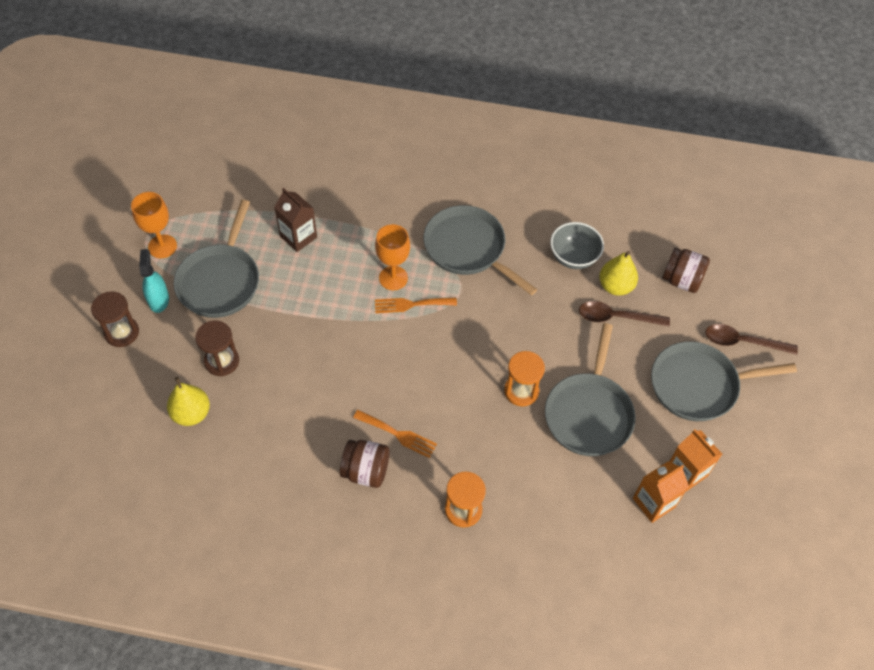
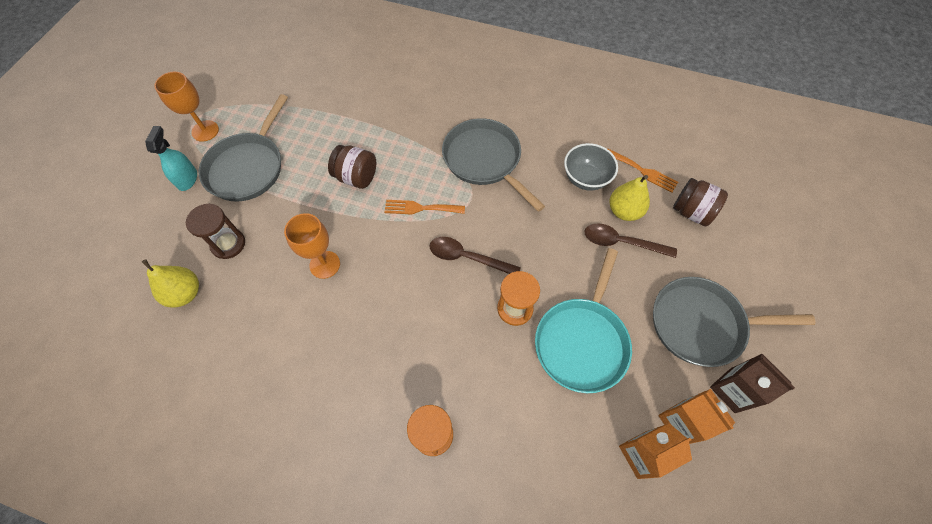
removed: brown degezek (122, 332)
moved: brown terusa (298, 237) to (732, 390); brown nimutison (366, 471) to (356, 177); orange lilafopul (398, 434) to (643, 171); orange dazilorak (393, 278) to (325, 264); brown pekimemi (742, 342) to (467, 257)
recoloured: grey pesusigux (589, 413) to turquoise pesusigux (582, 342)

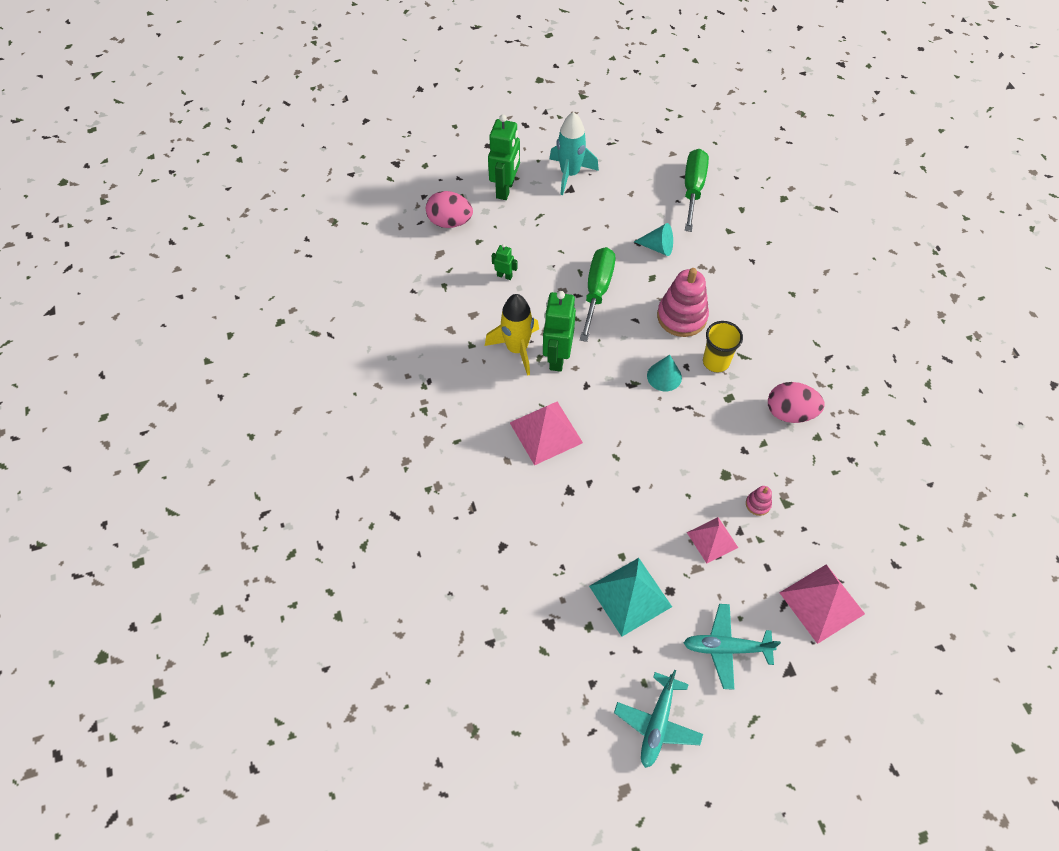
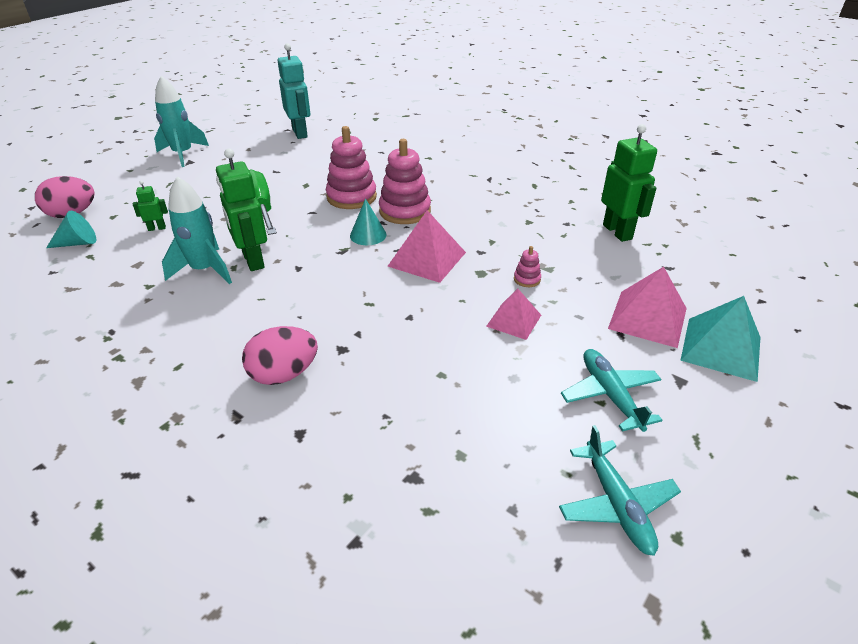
moved: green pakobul (505, 189) to (617, 232); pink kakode (545, 432) to (427, 259); turquoise kakode (630, 596) to (721, 348); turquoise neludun (657, 247) to (78, 243); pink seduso (789, 413) to (284, 374)
replaced: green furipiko (693, 189) to turquoise pakobul (300, 133); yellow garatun (716, 362) to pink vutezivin (405, 211)
recoloured: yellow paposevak (517, 349) to turquoise paposevak (204, 270)
turned: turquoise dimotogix (726, 648) = (610, 395) 105 degrees clockwise

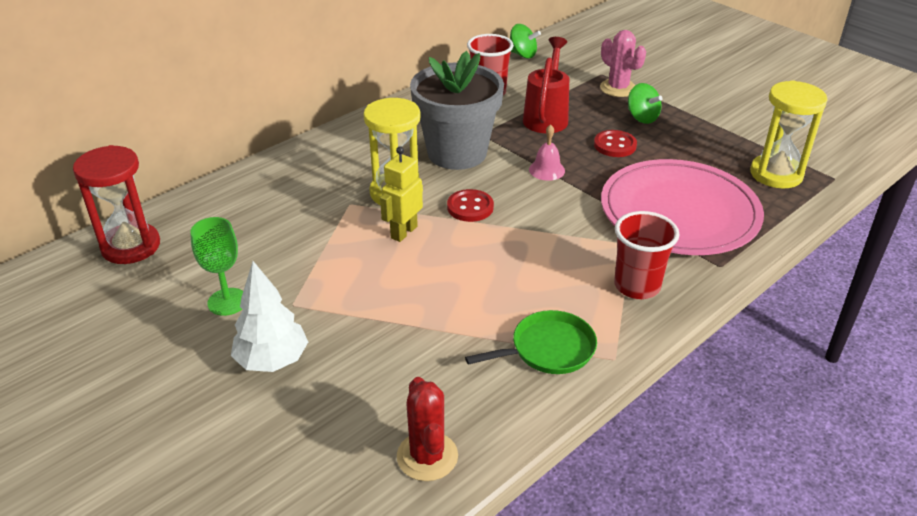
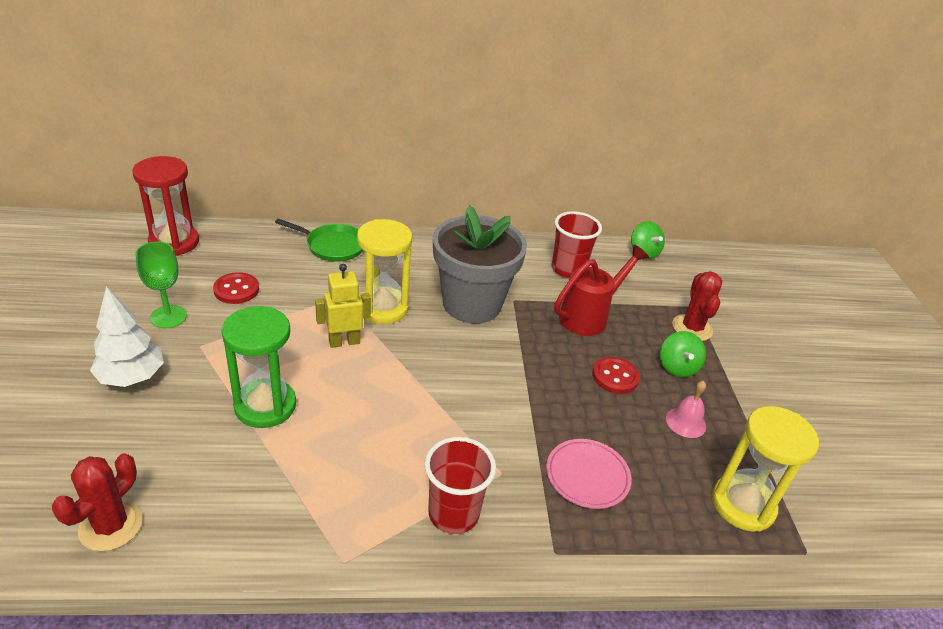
added: green degezek (265, 406)
moved: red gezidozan (470, 207) to (236, 290); green pesusigux (548, 349) to (333, 246); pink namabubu (547, 170) to (686, 422)
recoloured: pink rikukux (618, 88) to red rikukux (692, 328)
resized: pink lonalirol (679, 213) = (587, 476) x0.47

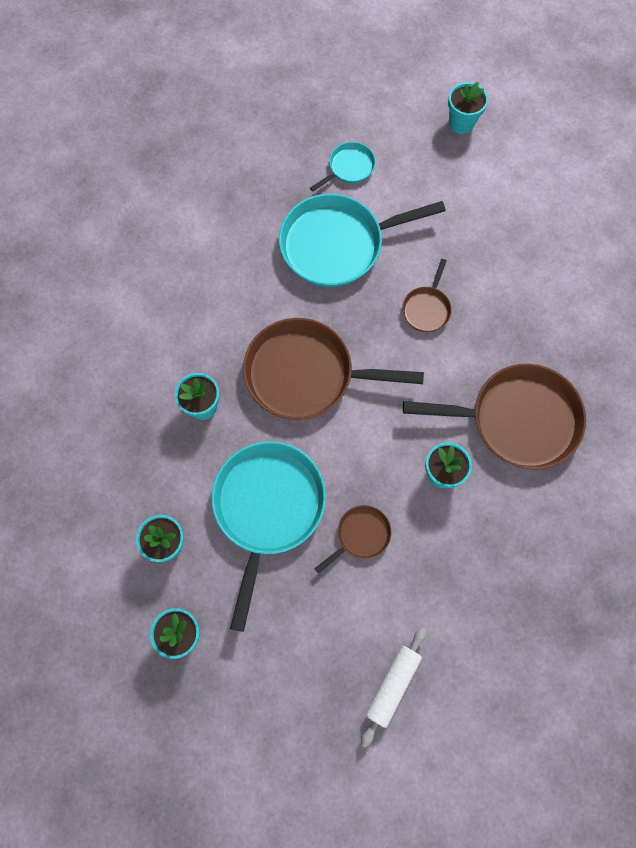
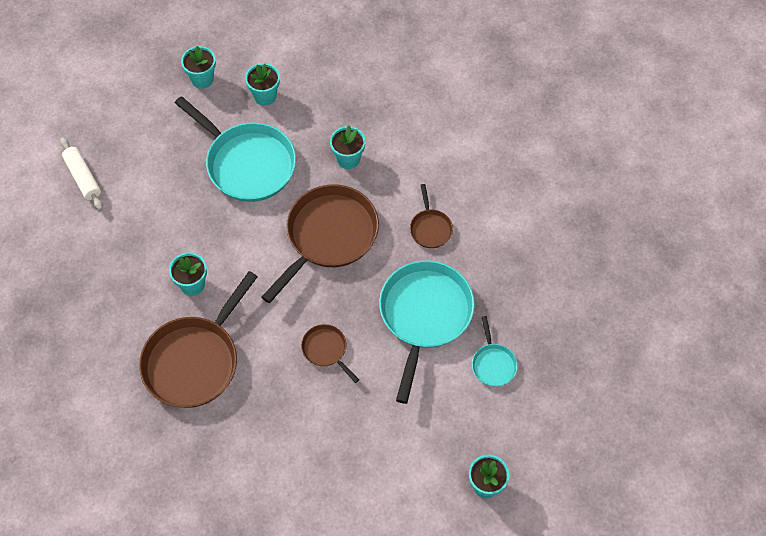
moved: brown pesusigux (360, 535) to (430, 228)

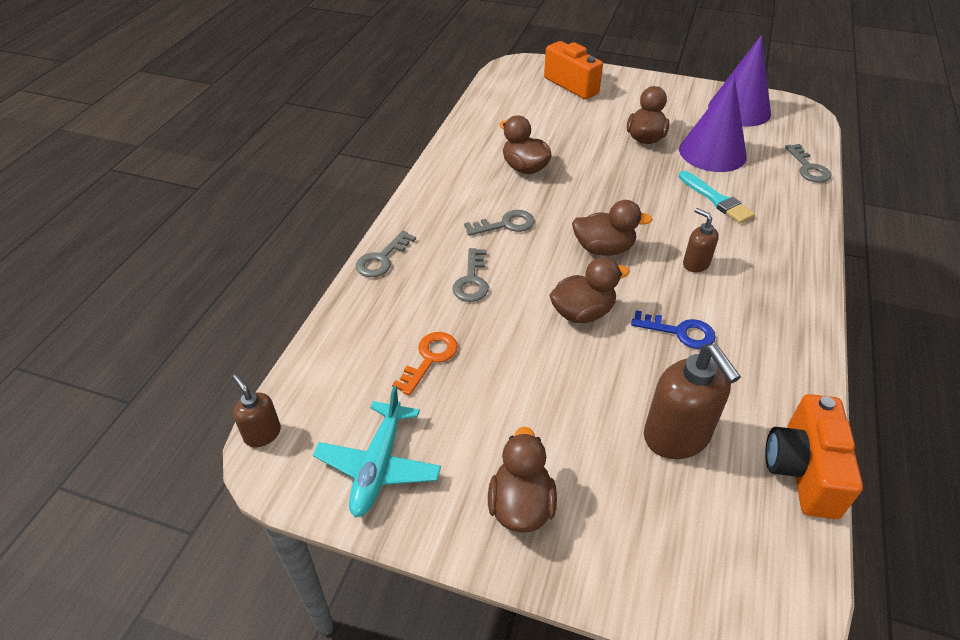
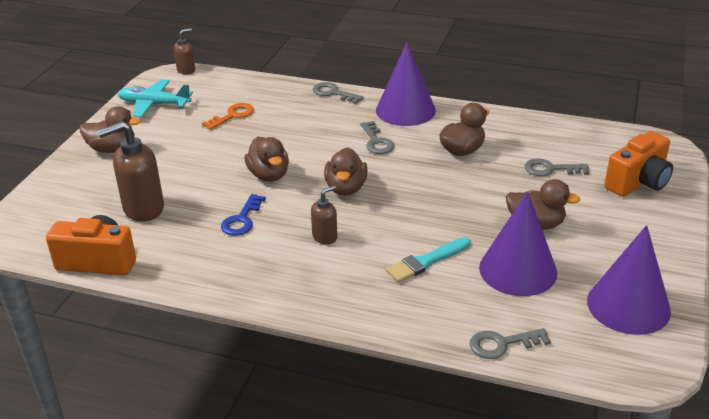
added: purple neludun (405, 110)
moved: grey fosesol (472, 280) to (551, 169)
turned: orange fosesol (429, 359) = (232, 116) 75 degrees counterclockwise

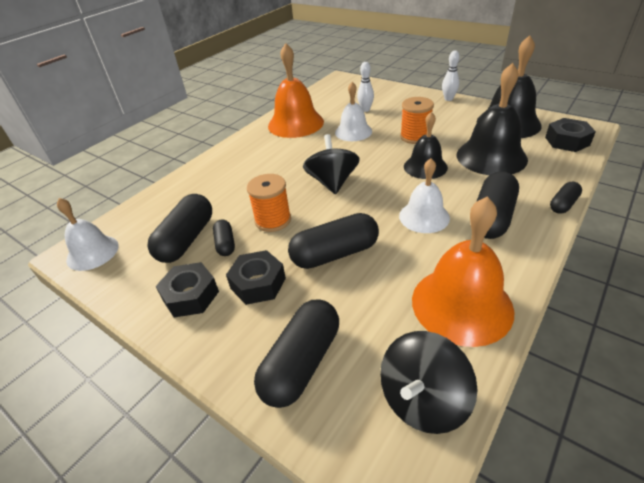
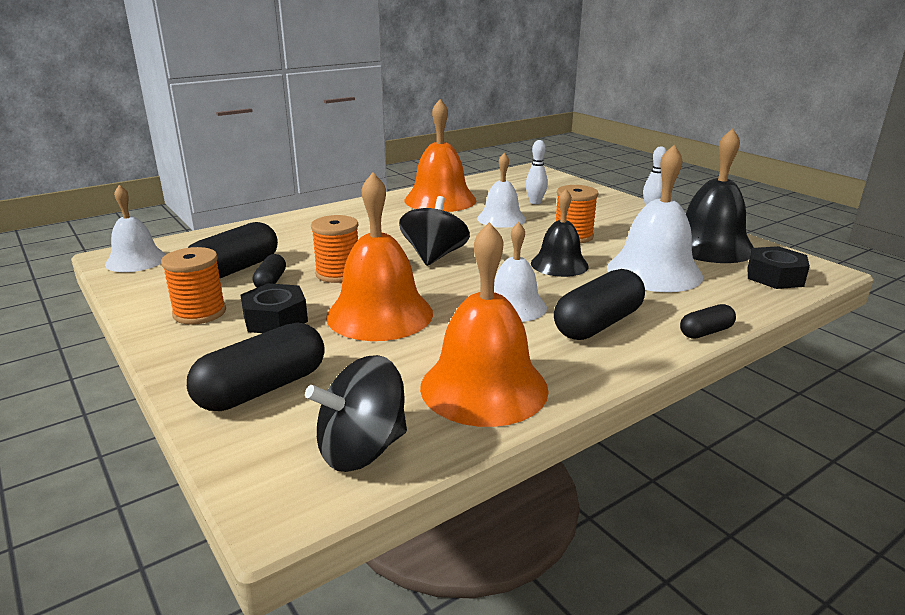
replaced: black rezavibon (190, 295) to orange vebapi (199, 313); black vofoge (335, 253) to orange namabubu (380, 314)
recoloured: black namabubu (491, 156) to white namabubu (654, 271)

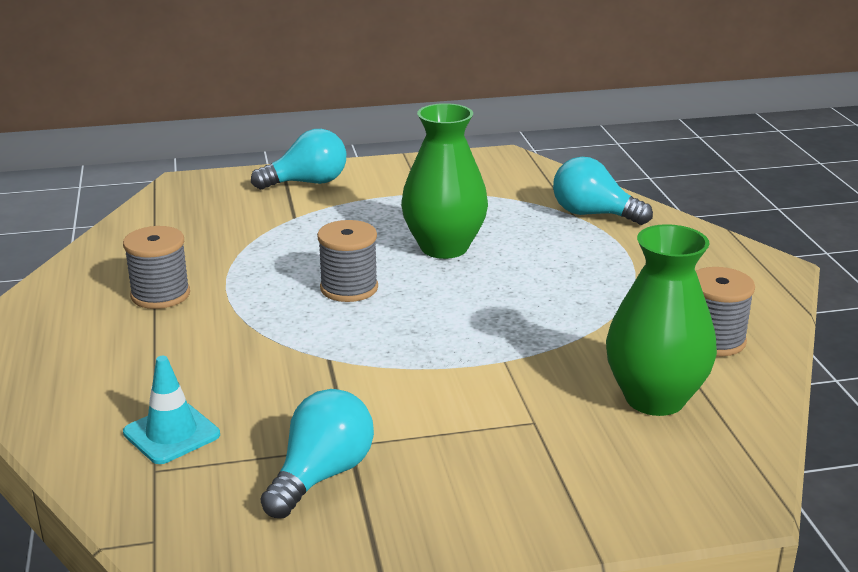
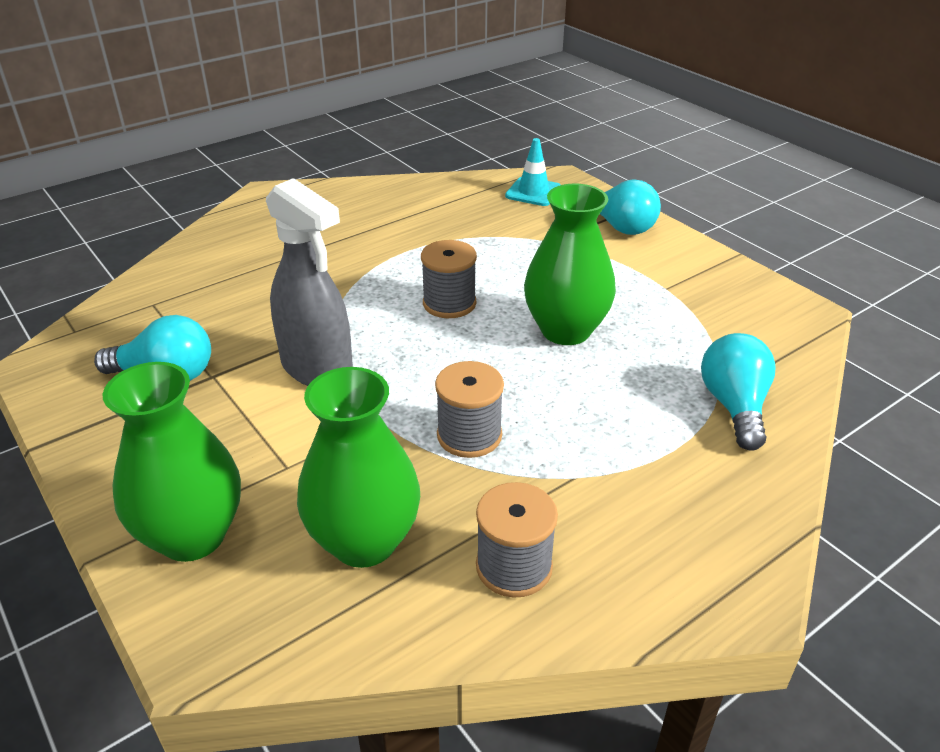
added: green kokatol (192, 536); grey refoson (317, 369)
moved: grey vebapi (160, 294) to (469, 435); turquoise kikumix (171, 434) to (533, 192)

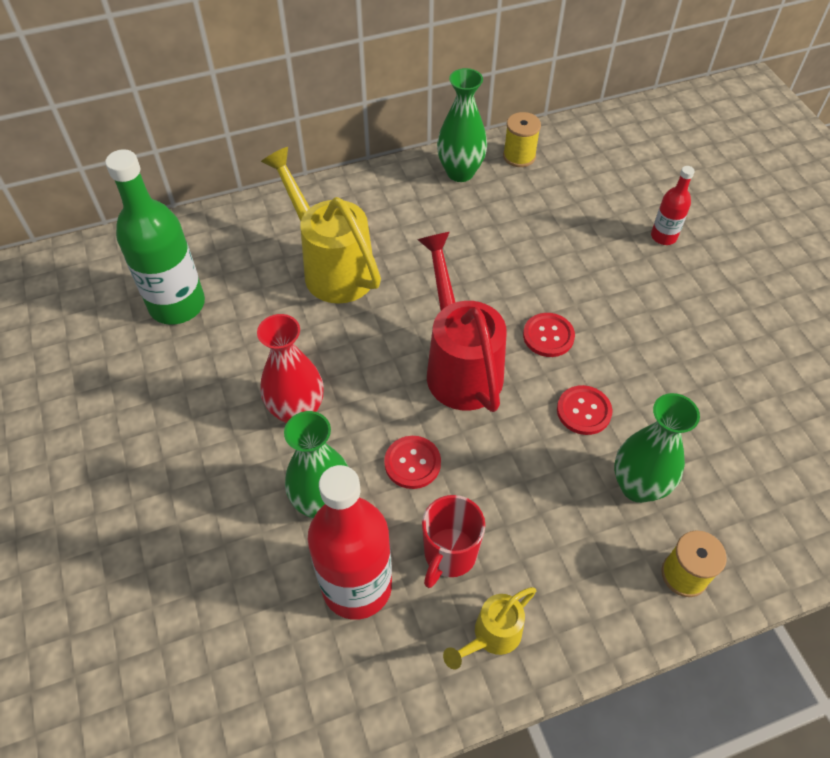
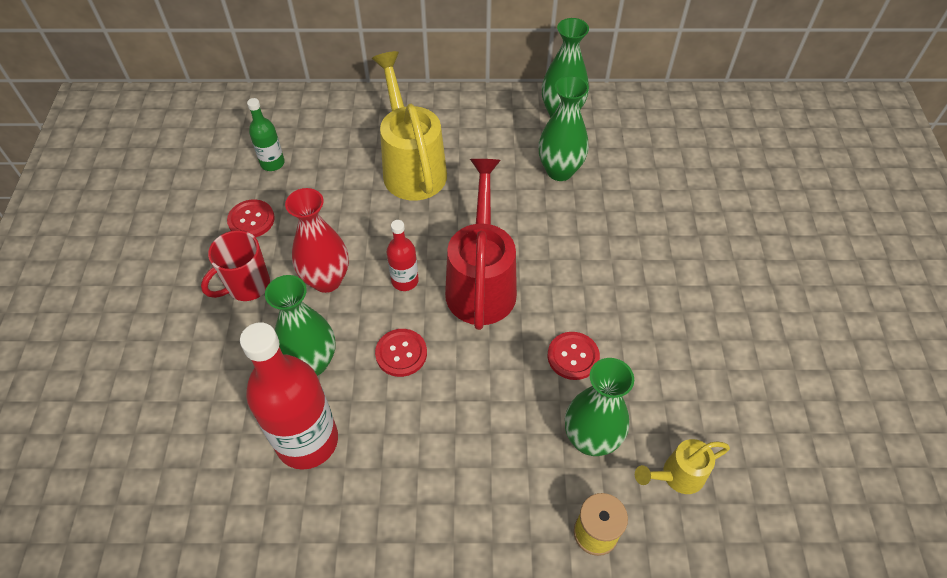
removed: yellow vebapi (519, 156)
added: green kokatol (559, 171)
moved: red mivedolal (449, 555) to (247, 286); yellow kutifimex (491, 636) to (676, 476); red gezidozan (548, 336) to (251, 220); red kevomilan (663, 236) to (405, 281)
resized: green kevomilan (177, 305) = (272, 163) x0.50

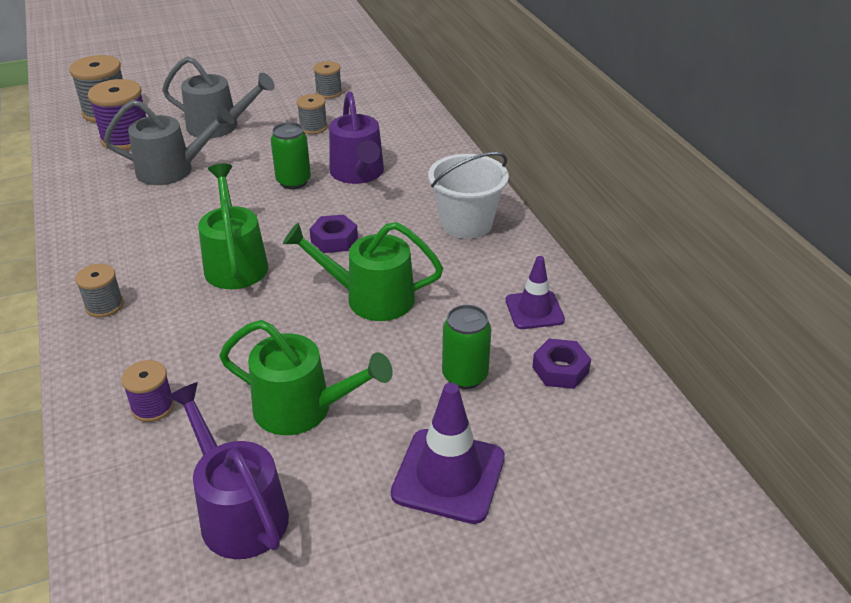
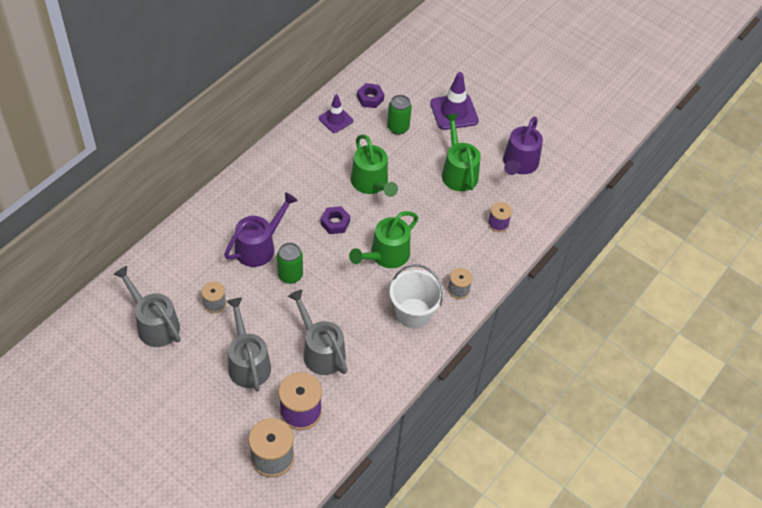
moved: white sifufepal (466, 223) to (413, 313)
replaced: grey vebapi (328, 92) to grey kutifimex (154, 324)

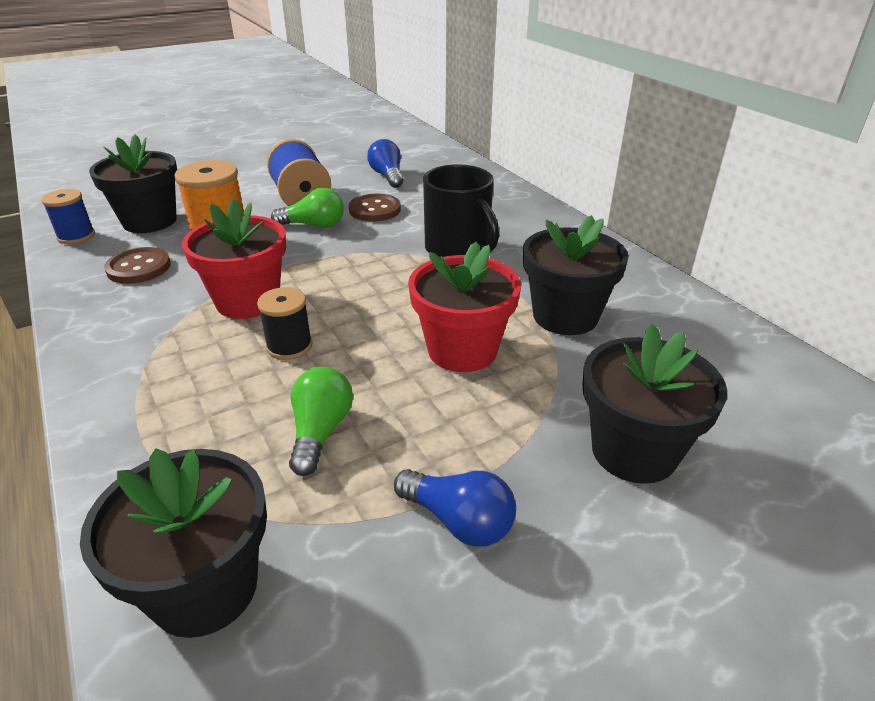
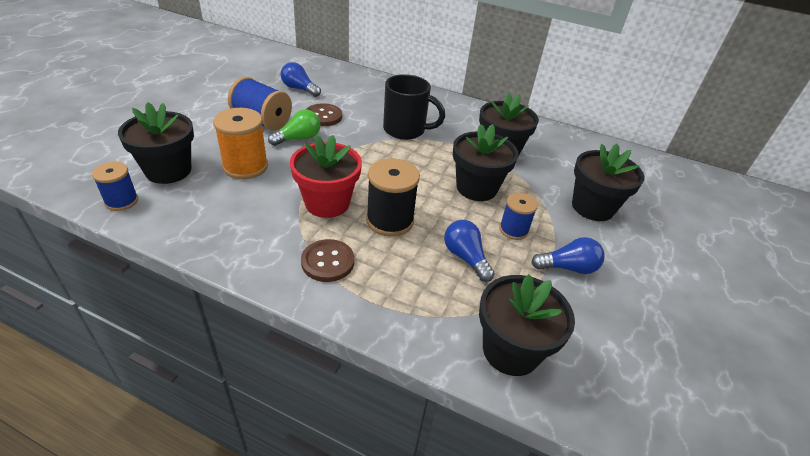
added: blue vebapi (513, 230)
moved: brown gezidozan (139, 267) to (328, 262)
recoloured: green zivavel (320, 432) to blue zivavel (465, 258); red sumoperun (462, 350) to black sumoperun (476, 188)
resized: black vebapi (289, 346) = (390, 220) x1.61

